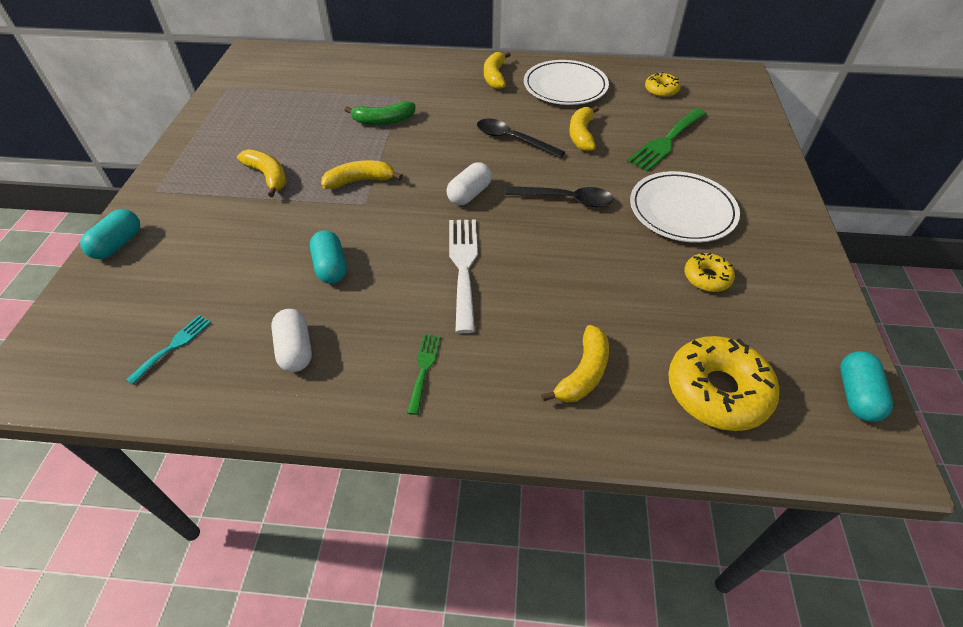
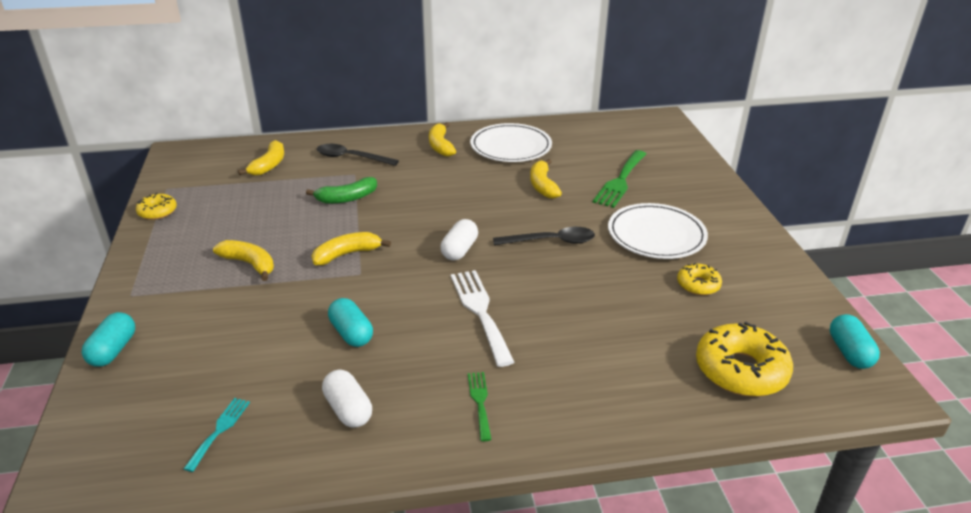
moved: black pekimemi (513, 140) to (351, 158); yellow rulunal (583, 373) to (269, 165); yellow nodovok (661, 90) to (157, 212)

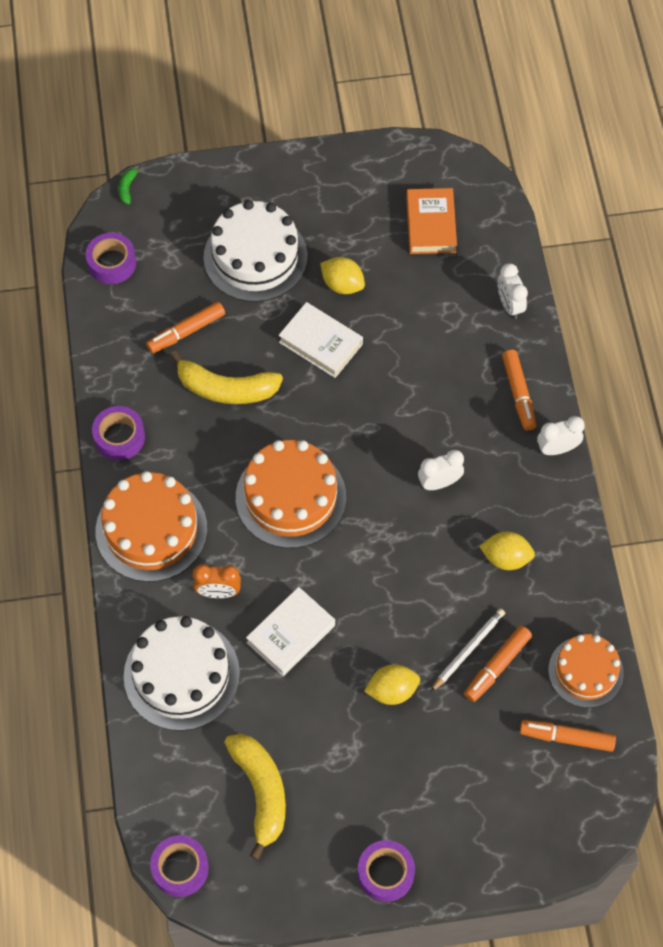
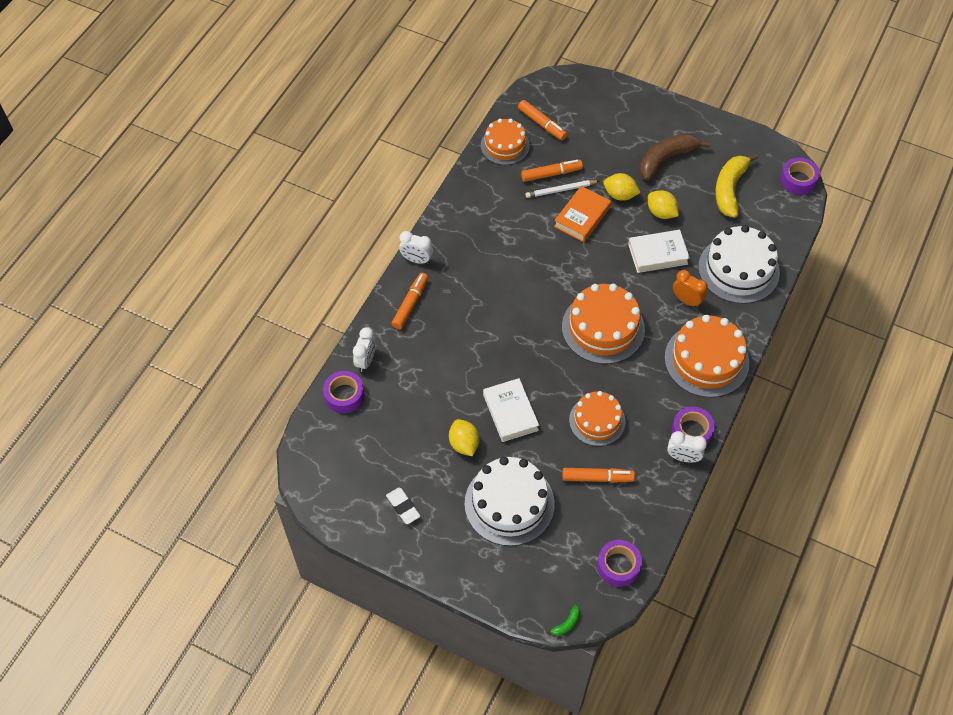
added: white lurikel (403, 507); brown rulunal (666, 159)
moved: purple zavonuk (385, 873) to (344, 395); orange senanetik (430, 225) to (582, 217); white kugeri (439, 483) to (683, 457); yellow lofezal (506, 558) to (661, 212)
replaced: yellow rulunal (226, 388) to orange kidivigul (597, 421)

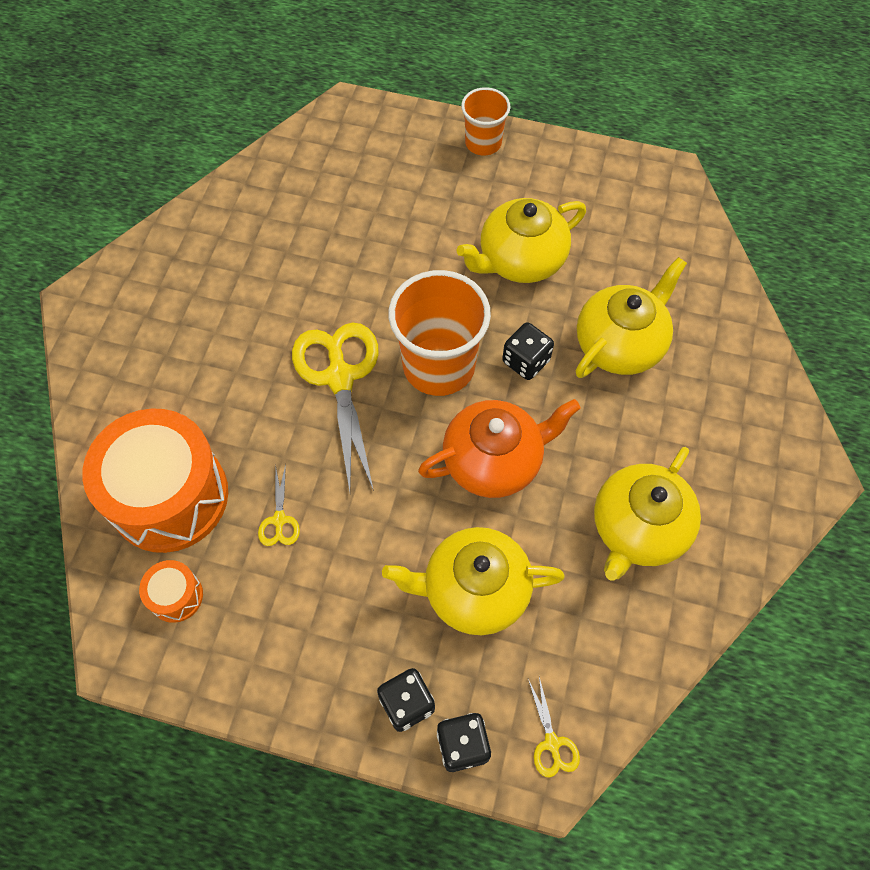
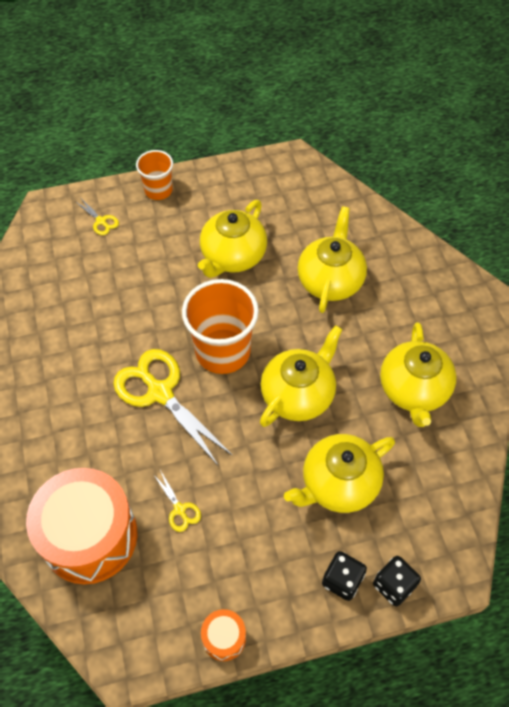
removed: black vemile (526, 361)
moved: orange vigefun (176, 596) to (224, 638); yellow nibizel (552, 743) to (101, 221)
recoloured: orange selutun (494, 461) to yellow selutun (298, 394)

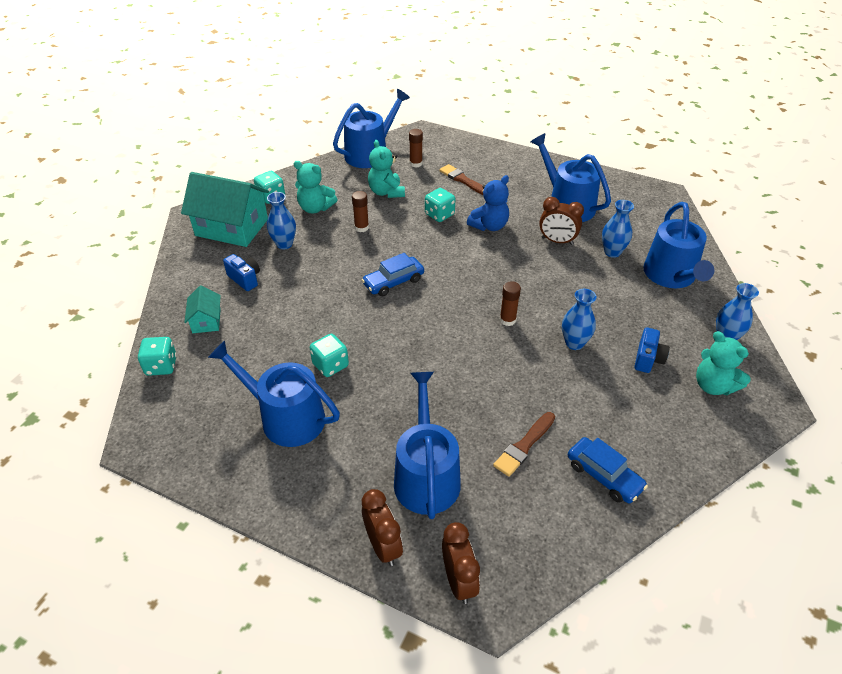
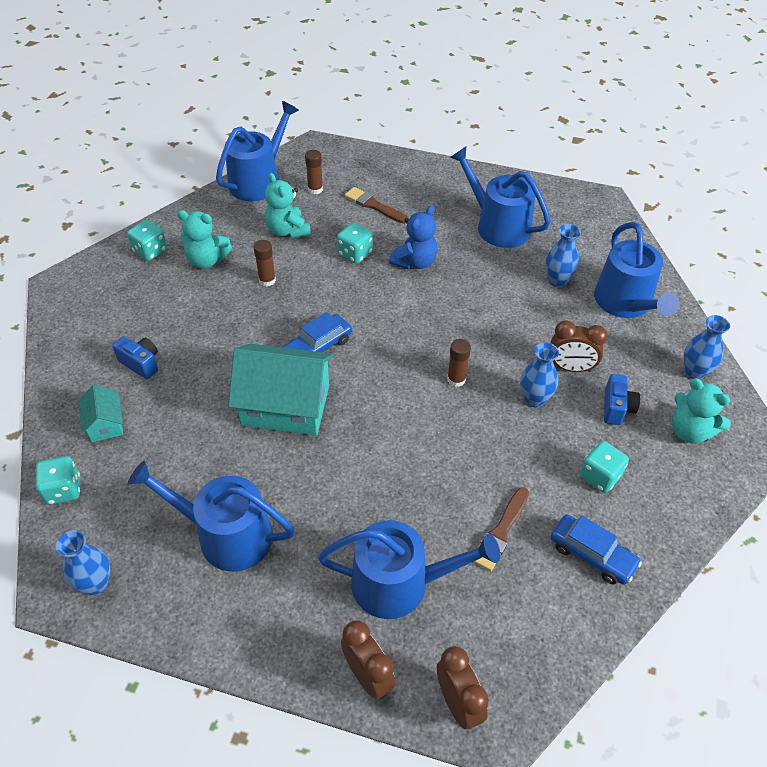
moved: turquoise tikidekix (232, 227) to (285, 405); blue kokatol (284, 244) to (96, 583); turquoise vemile (330, 365) to (600, 476); brown kugeri (557, 241) to (570, 367)
turned: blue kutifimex (426, 475) = (400, 583) 105 degrees clockwise

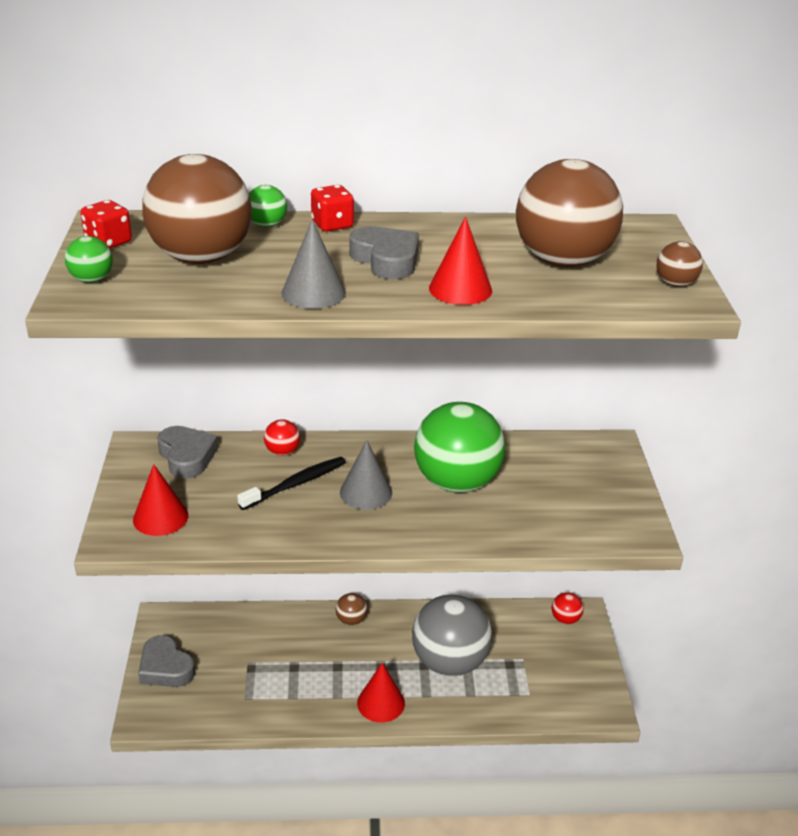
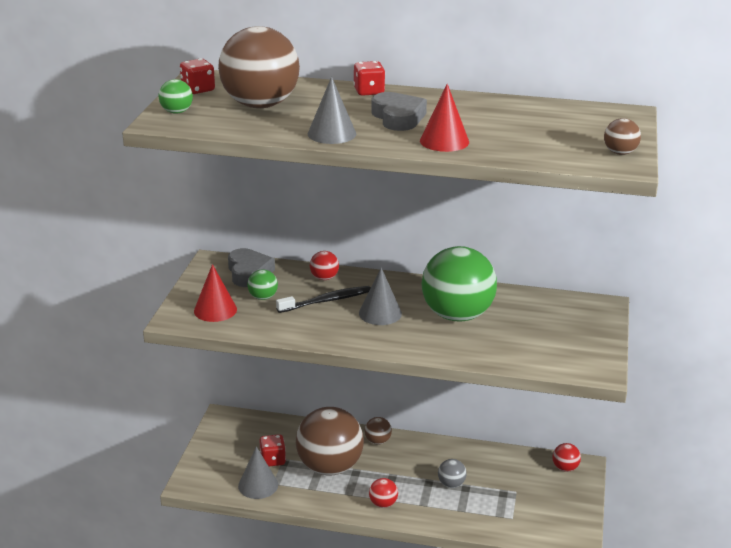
removed: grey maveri (165, 667)
added: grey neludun (258, 485); red vemile (272, 460)
moved: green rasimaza (267, 225) to (263, 297); brown rasimaza (562, 261) to (329, 467)
replaced: red neludun (381, 703) to red rasimaza (383, 504)
resized: grey rasimaza (449, 662) = (451, 484) x0.42

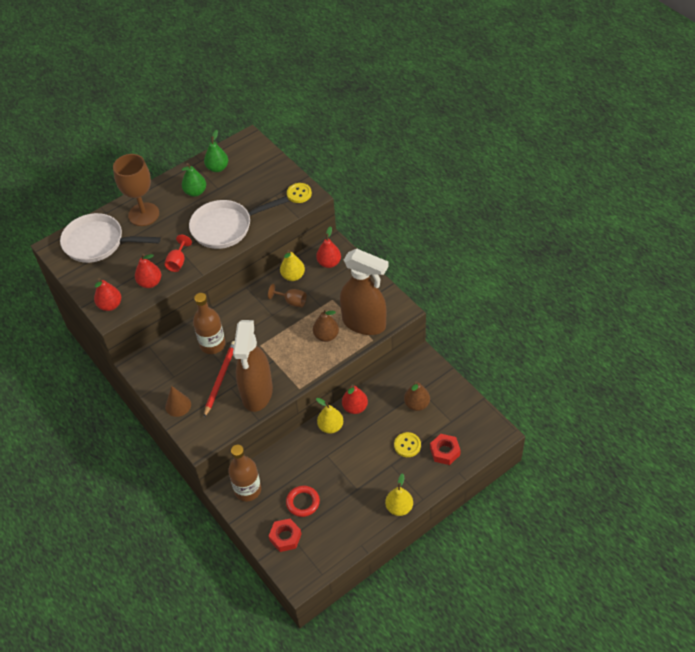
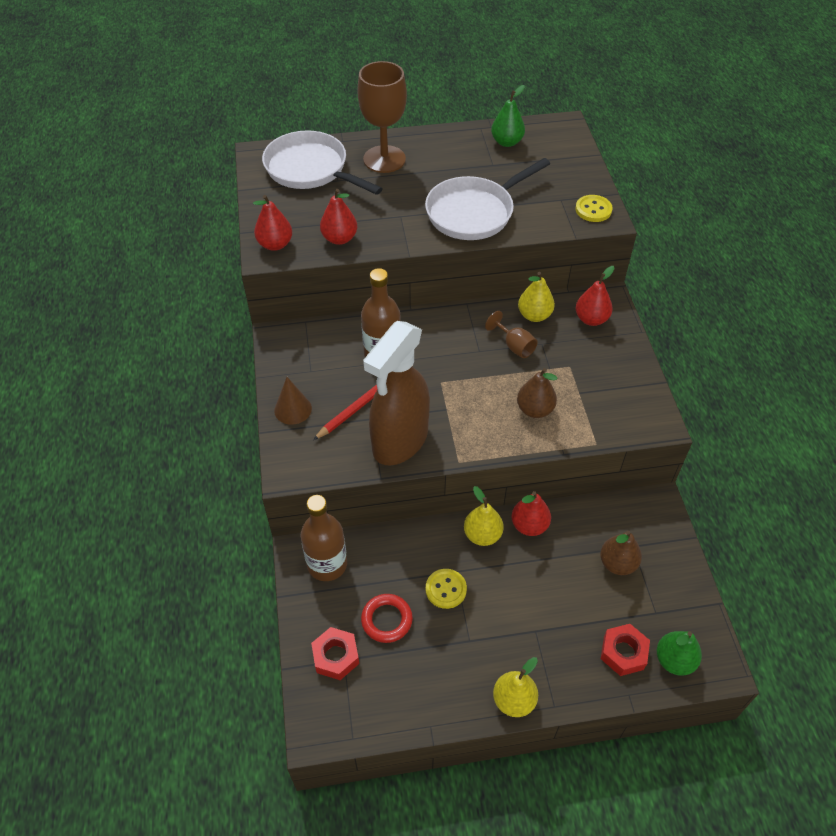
removed: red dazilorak (178, 262); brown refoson (364, 323)
moved: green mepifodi (195, 192) to (674, 660); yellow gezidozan (407, 445) to (446, 589)
turned: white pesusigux (226, 227) = (474, 212) 45 degrees counterclockwise

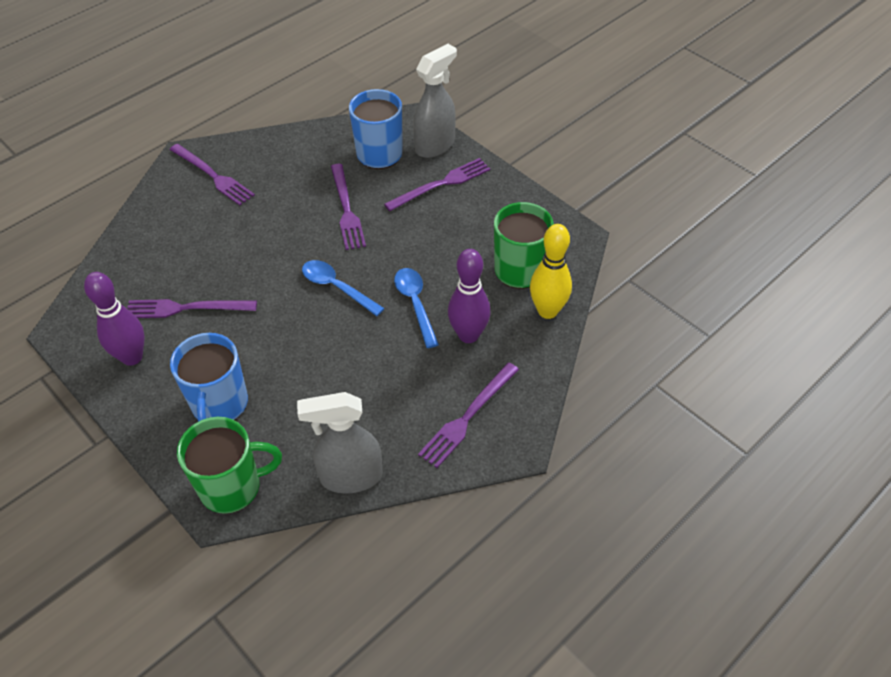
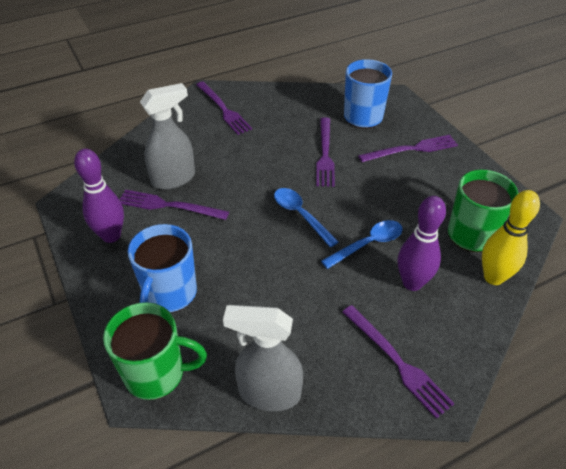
moved: grey refoson (435, 145) to (174, 179)
turned: blue pekimemi (415, 304) = (367, 244) 60 degrees clockwise; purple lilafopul (467, 417) = (397, 362) 90 degrees counterclockwise

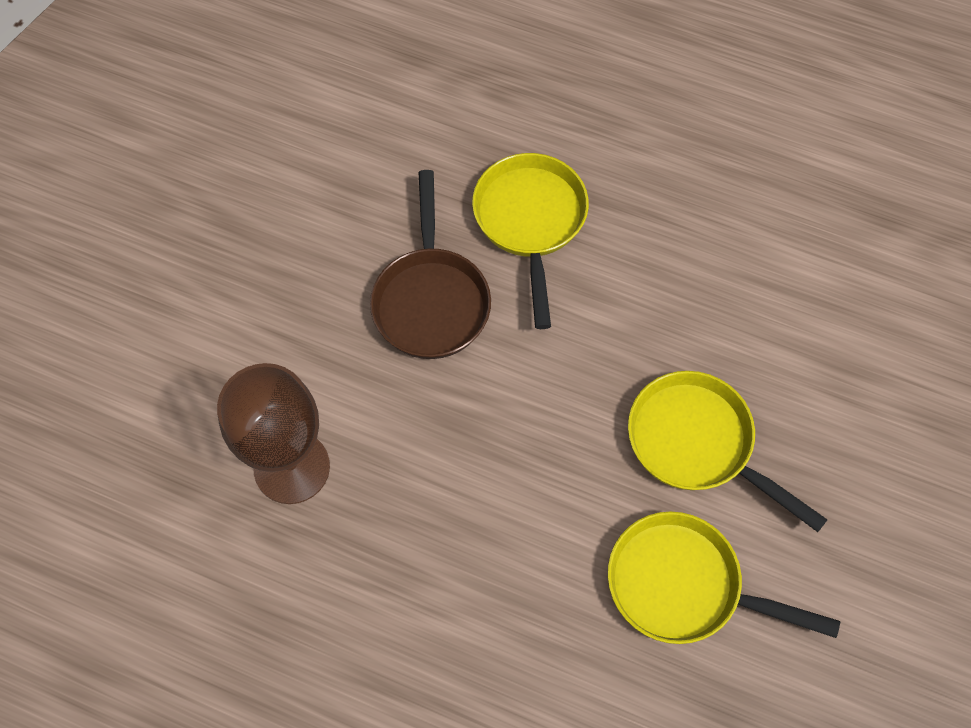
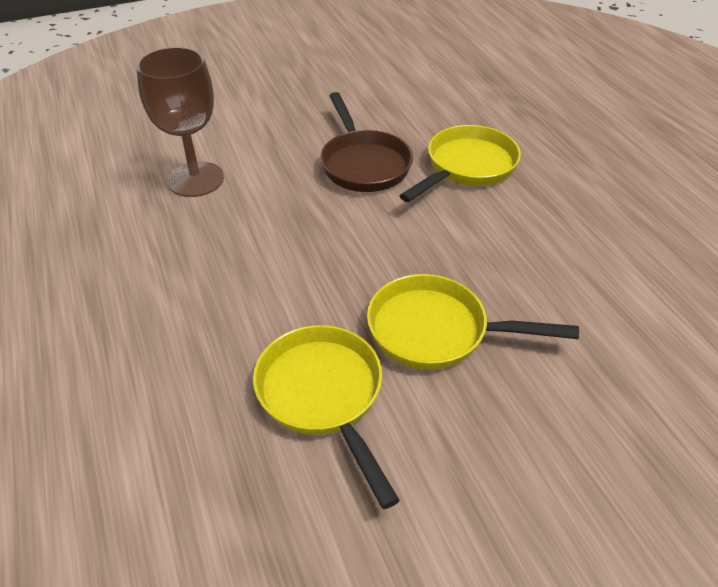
turned: brown pesusigux (431, 300) = (363, 164) 60 degrees counterclockwise; yellow pesusigux (697, 444) = (436, 331) 75 degrees counterclockwise

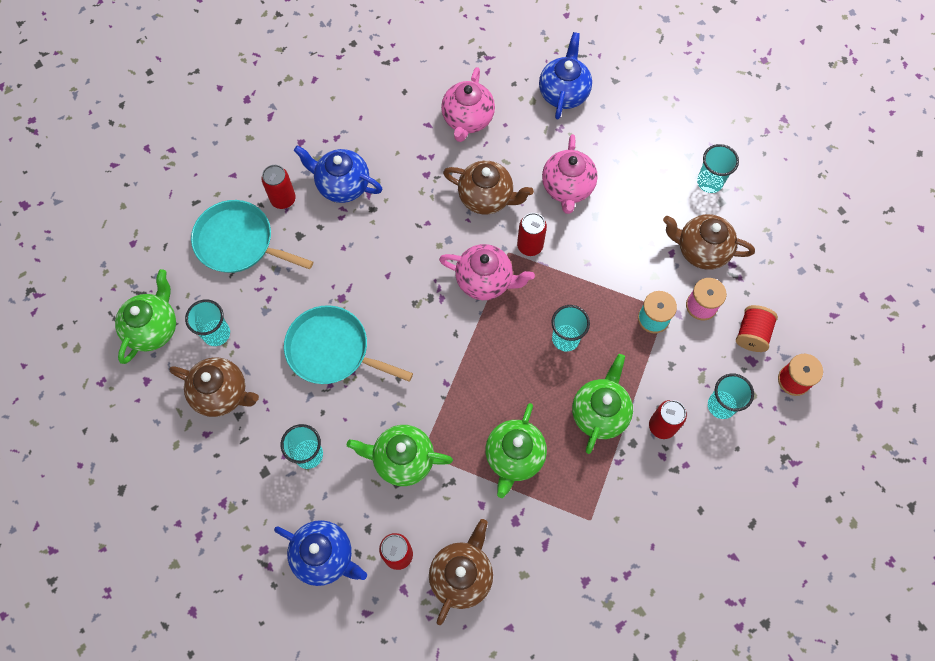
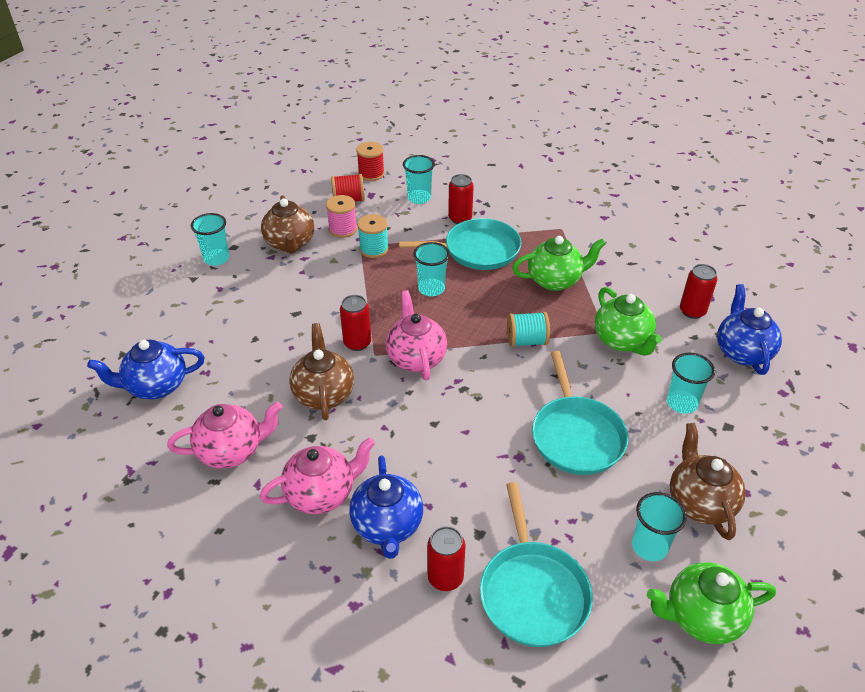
removed: brown selutun (461, 575)
added: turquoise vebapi (526, 341)
moved: pink selutun (567, 188) to (321, 494)
replaced: green selutun (600, 413) to turquoise pesusigux (478, 250)

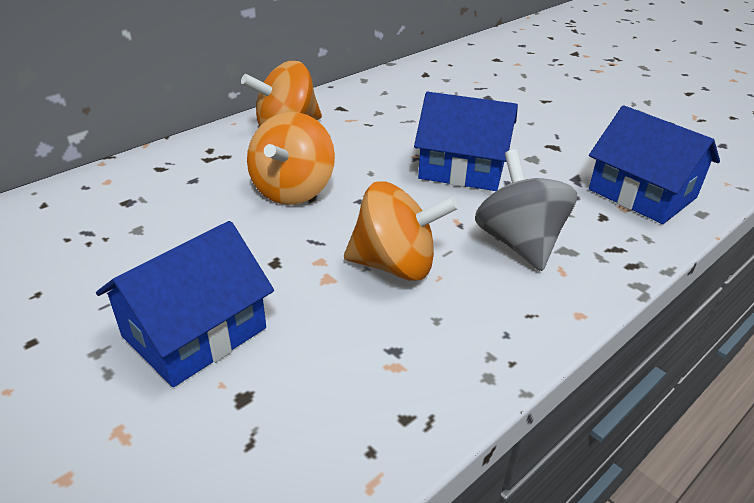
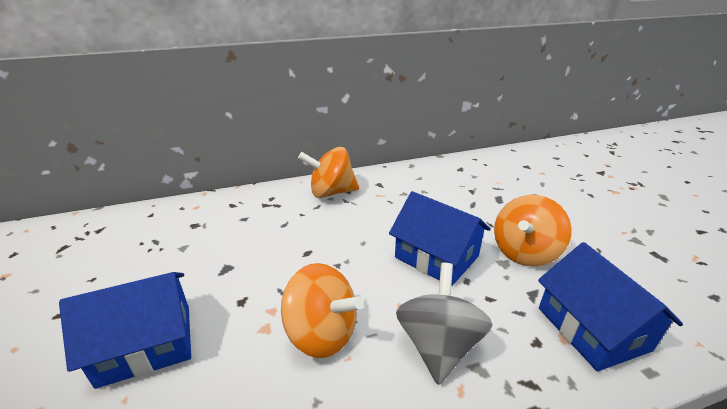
moved: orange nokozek (293, 190) to (524, 252)

